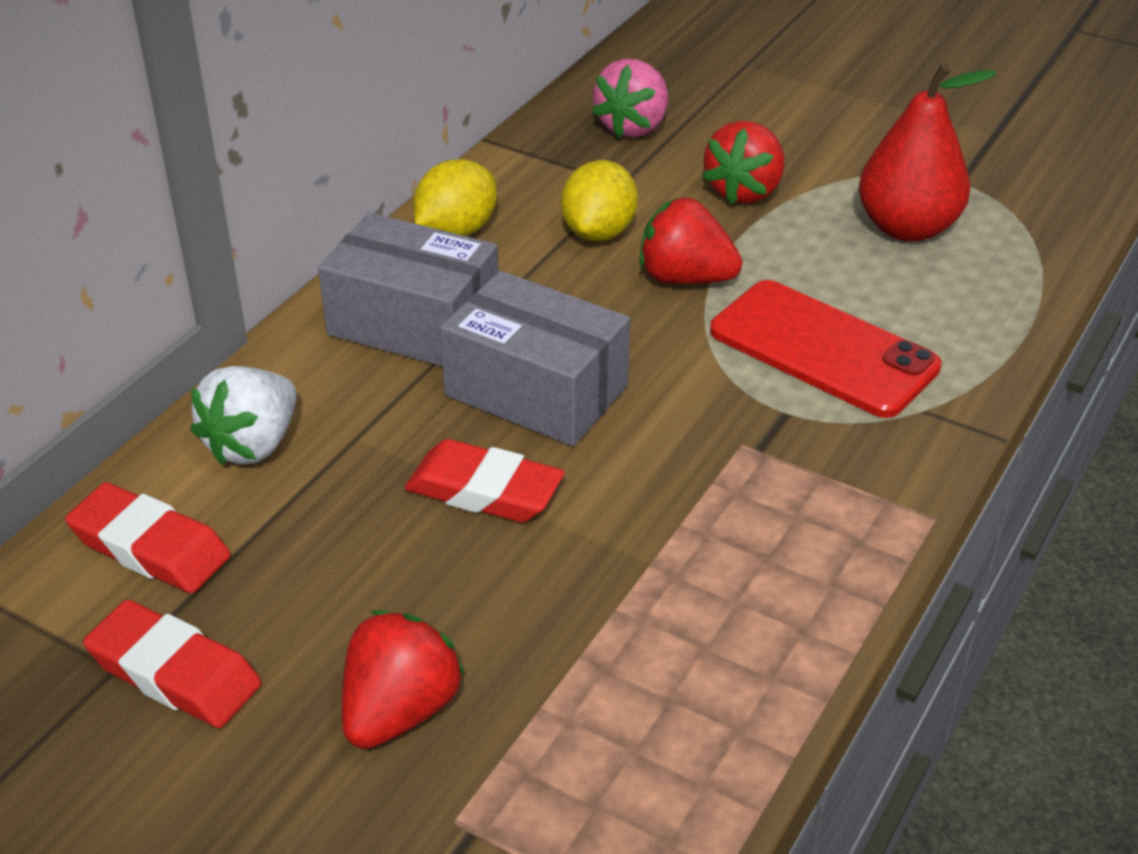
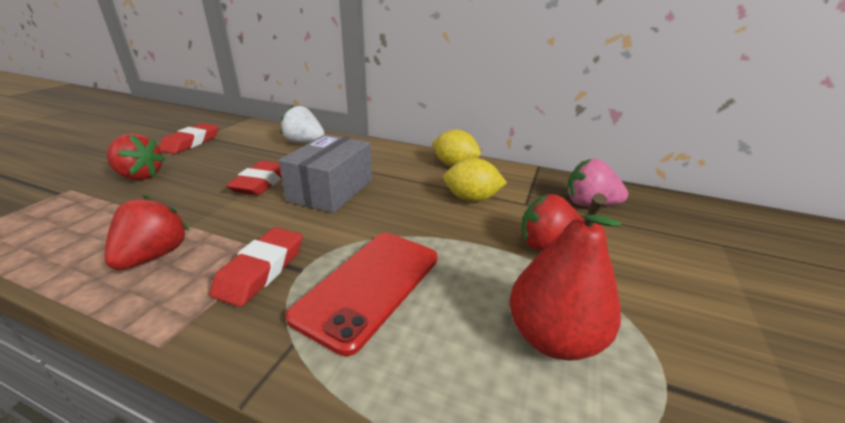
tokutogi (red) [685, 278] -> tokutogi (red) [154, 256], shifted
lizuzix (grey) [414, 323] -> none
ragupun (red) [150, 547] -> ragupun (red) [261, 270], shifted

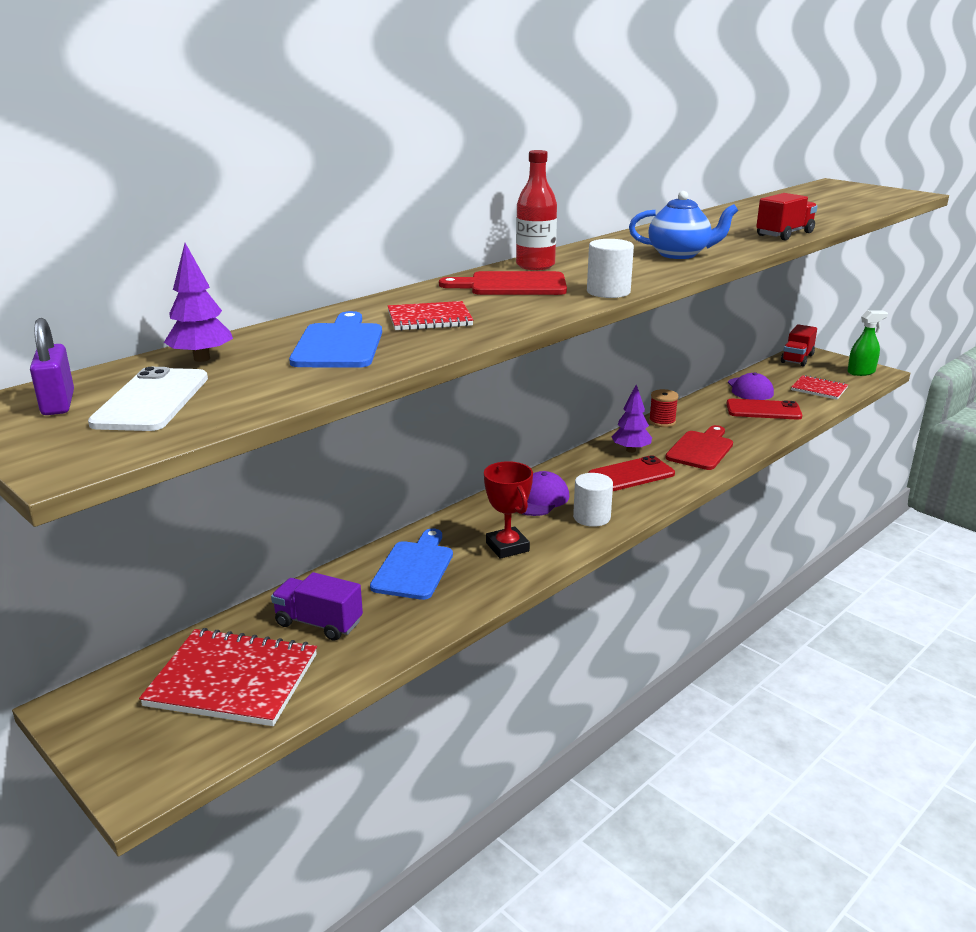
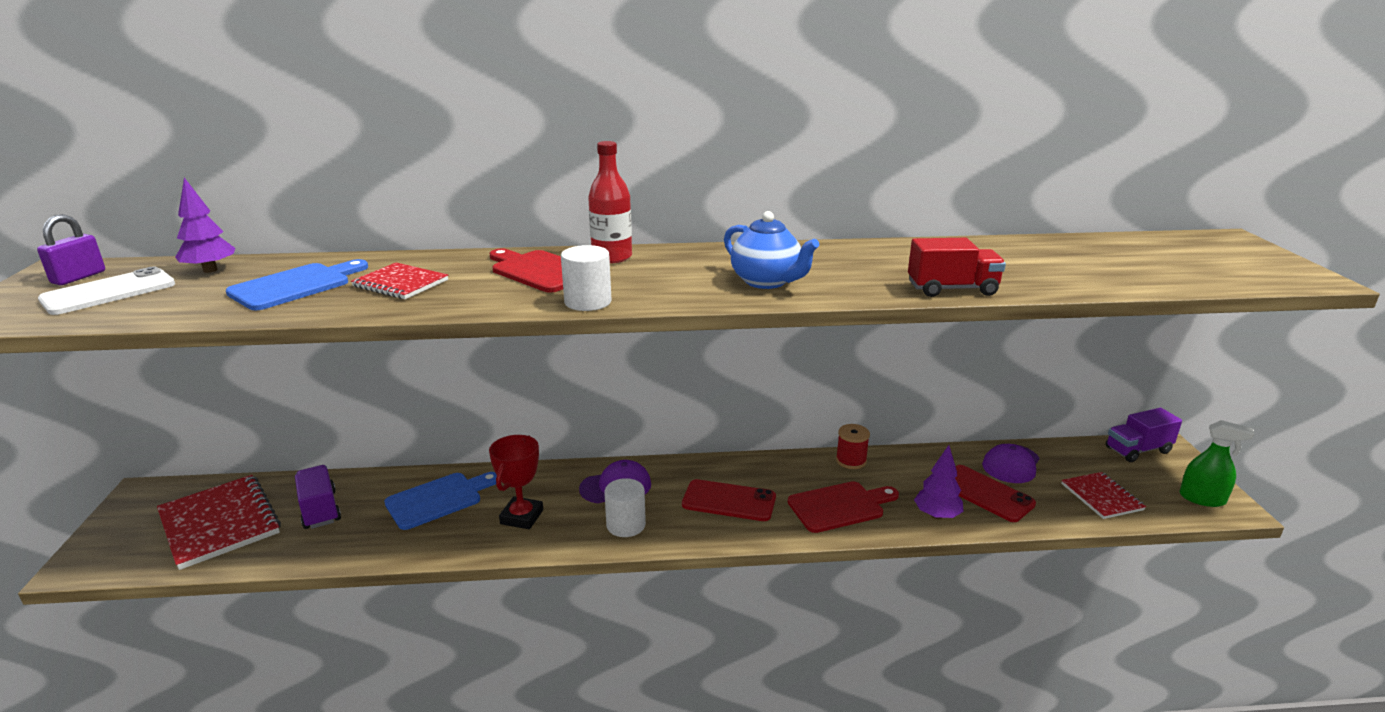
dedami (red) [797, 359] -> dedami (purple) [1138, 450]
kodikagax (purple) [631, 450] -> kodikagax (purple) [936, 515], shifted

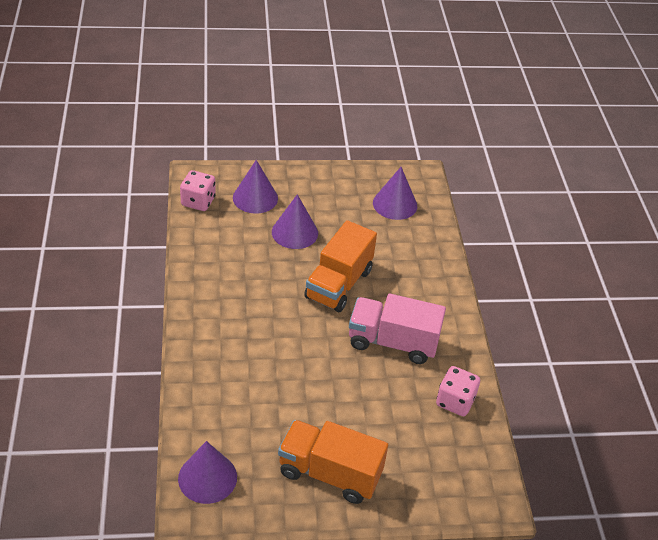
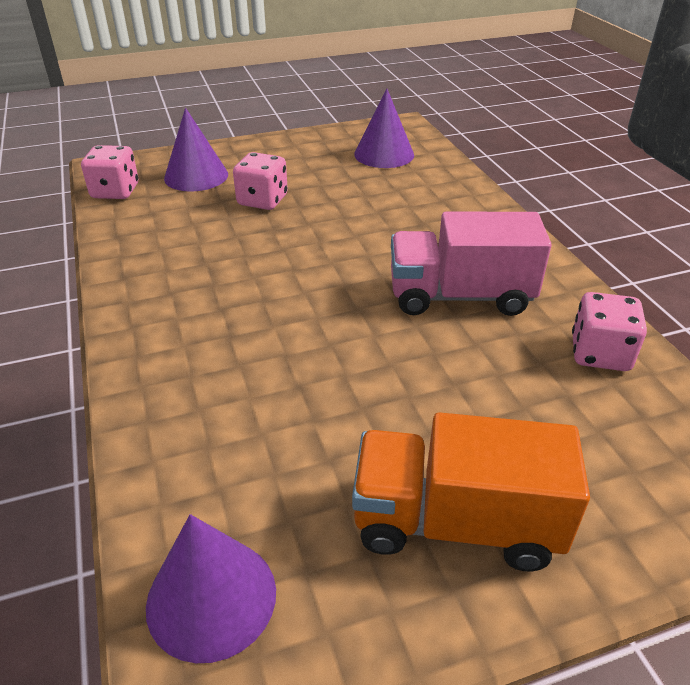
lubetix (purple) [294, 232] -> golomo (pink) [262, 200]
dedami (orange) [339, 284] -> none

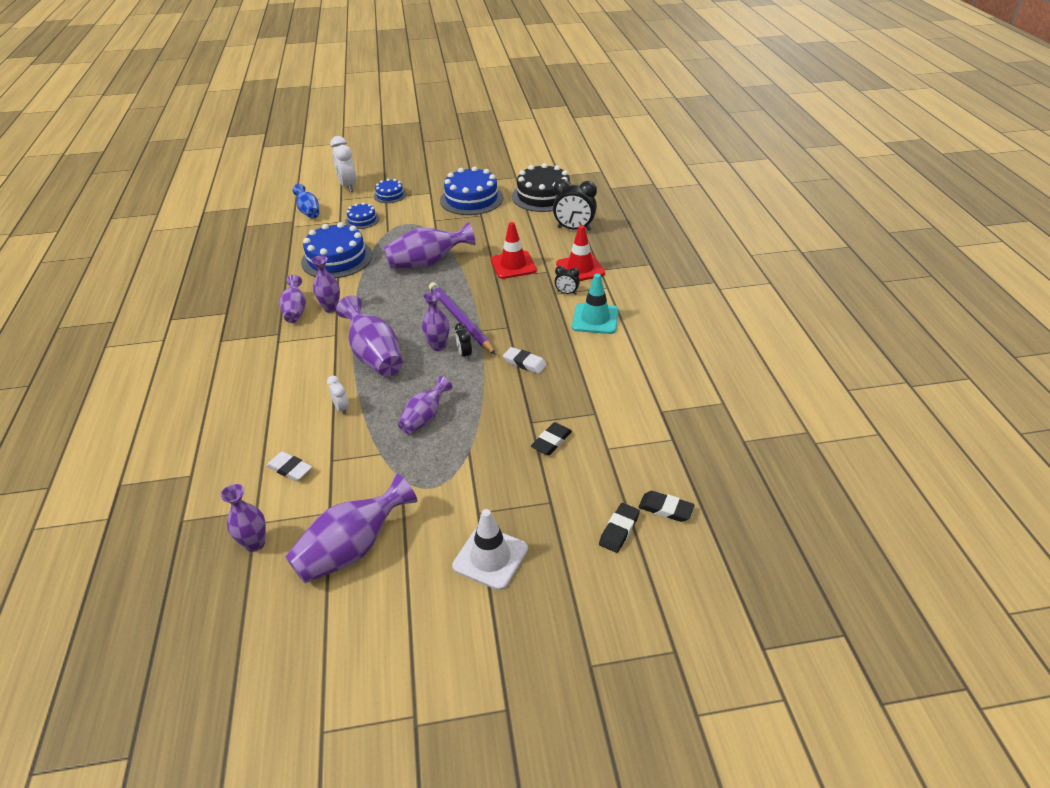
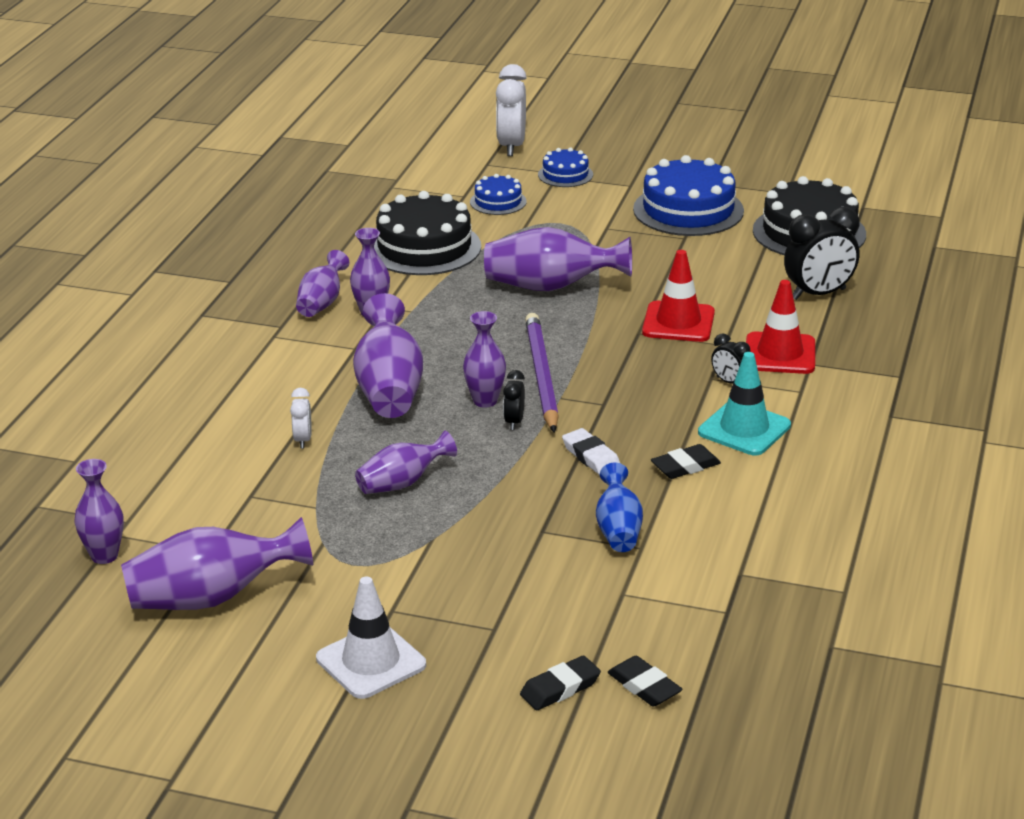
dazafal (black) [574, 229] -> dazafal (black) [818, 294], 60 degrees counterclockwise
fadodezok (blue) [309, 212] -> fadodezok (blue) [618, 529], shifted
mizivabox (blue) [337, 258] -> mizivabox (black) [424, 247]
ragupun (black) [551, 441] -> ragupun (black) [685, 466], shifted
ragupun (white) [290, 469] -> none

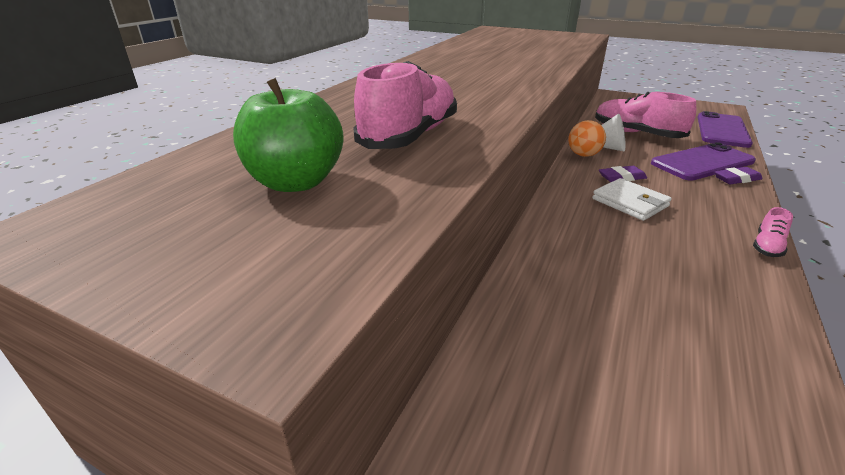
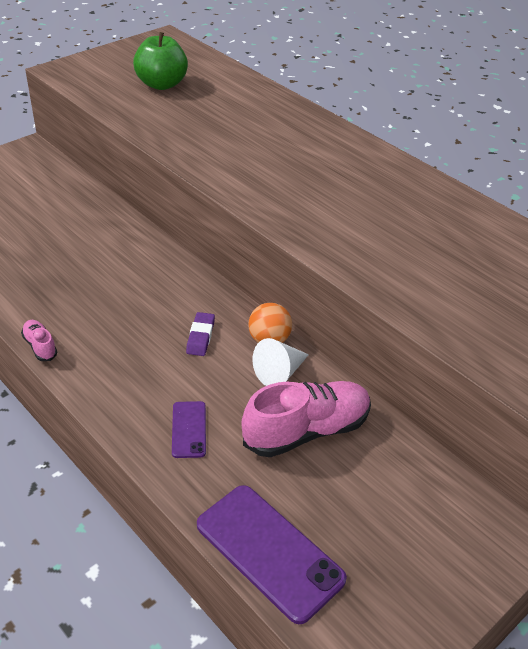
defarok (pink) [410, 136] -> none
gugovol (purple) [702, 162] -> gugovol (purple) [189, 429], x0.52
ragupun (purple) [736, 179] -> none
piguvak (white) [630, 202] -> none

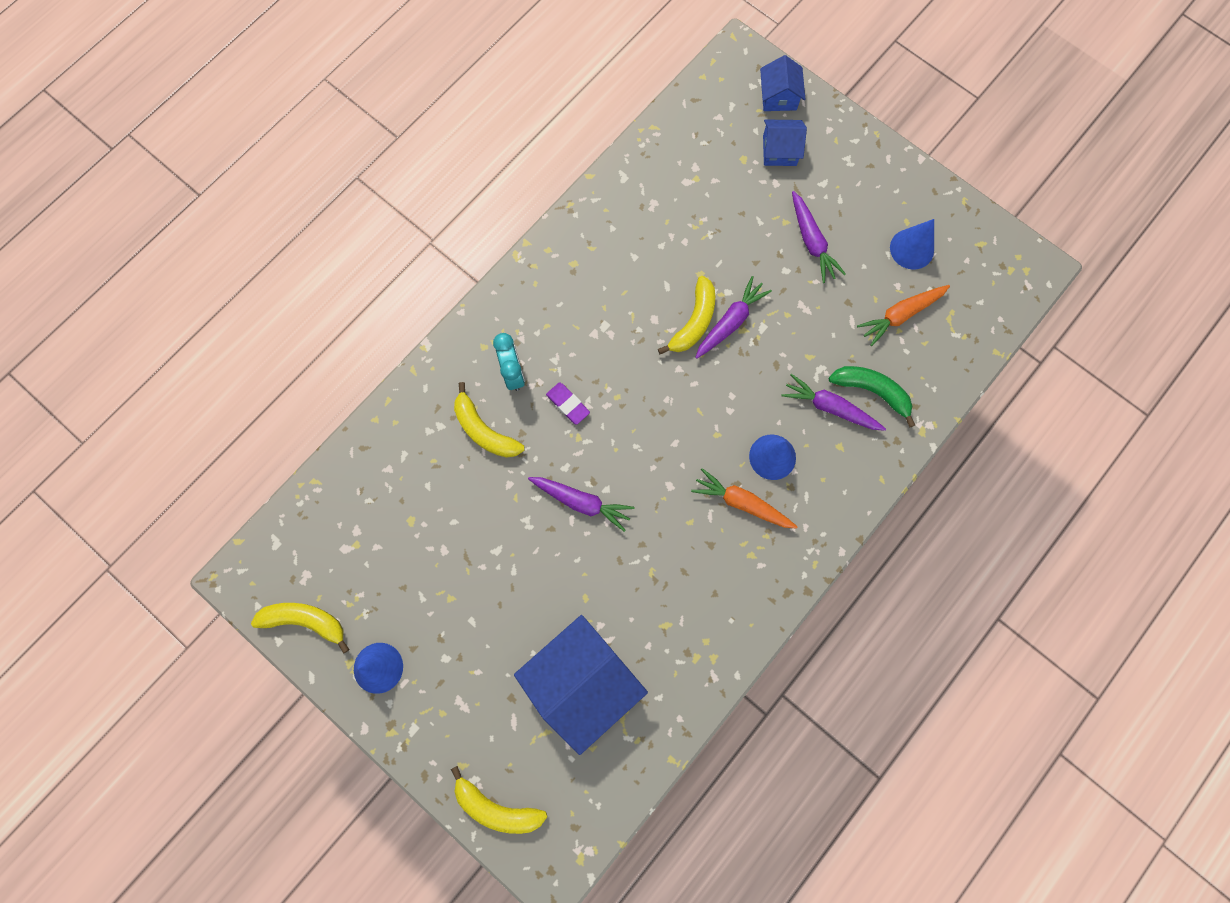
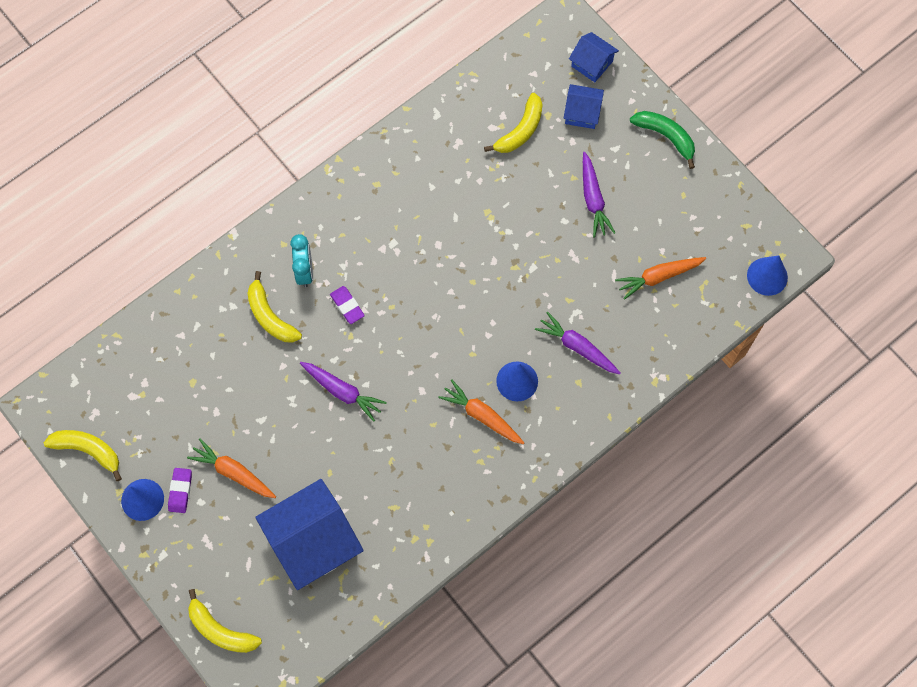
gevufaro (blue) [778, 97] -> gevufaro (blue) [592, 64], 60 degrees counterclockwise
lubetix (blue) [911, 249] -> lubetix (blue) [767, 276], shifted
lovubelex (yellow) [693, 322] -> lovubelex (yellow) [520, 130], shifted
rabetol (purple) [730, 322] -> none
lovubelex (green) [872, 391] -> lovubelex (green) [665, 137], shifted
none -> rabetol (orange) [233, 472]
none -> ragupun (purple) [180, 491]

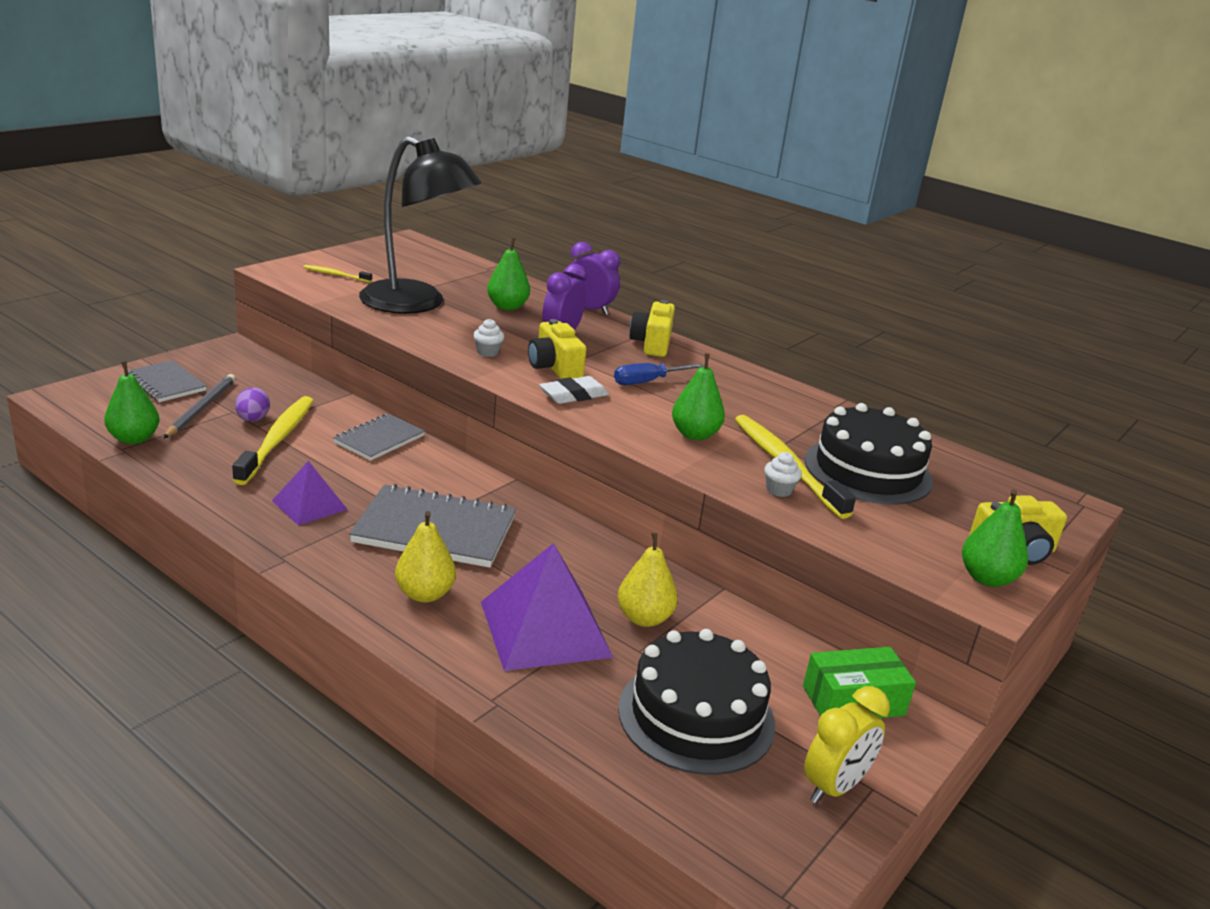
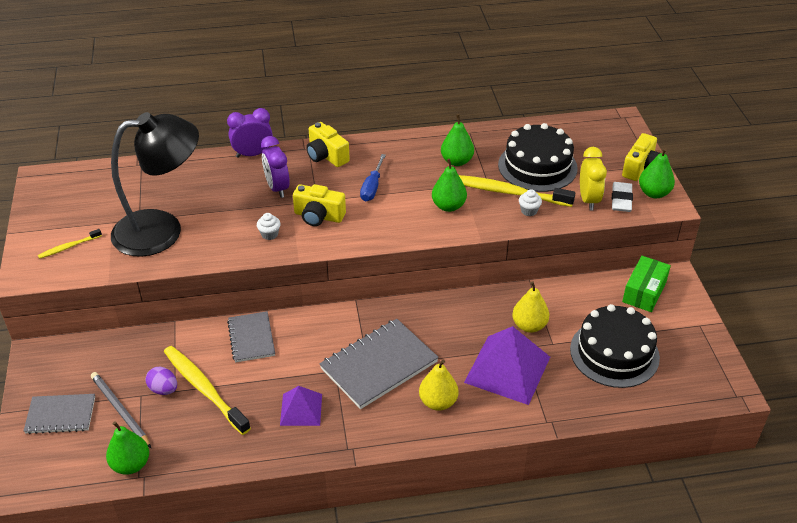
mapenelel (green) [507, 307] -> mapenelel (green) [457, 161], shifted
ragupun (white) [573, 395] -> ragupun (white) [621, 200], shifted
dazafal (yellow) [834, 787] -> dazafal (yellow) [588, 200], shifted

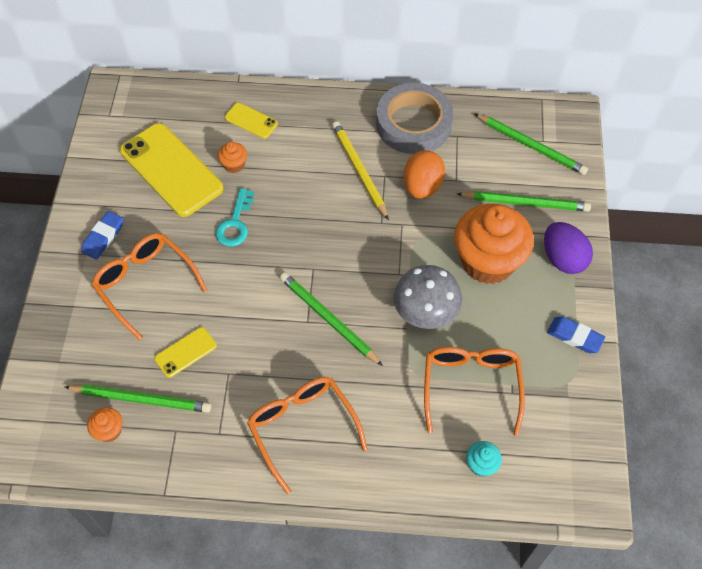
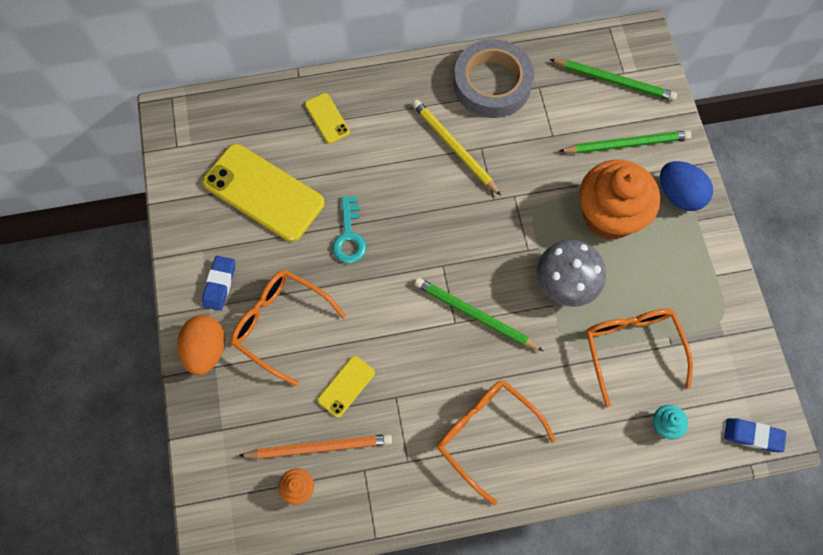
gugovol (yellow) [251, 121] -> gugovol (yellow) [327, 118], 45 degrees clockwise
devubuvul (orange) [234, 165] -> none
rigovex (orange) [422, 186] -> rigovex (orange) [206, 350], shifted
rigovex (purple) [563, 259] -> rigovex (blue) [679, 195]
ragupun (blue) [574, 337] -> ragupun (blue) [752, 435], shifted
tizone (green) [141, 399] -> tizone (orange) [319, 447]

